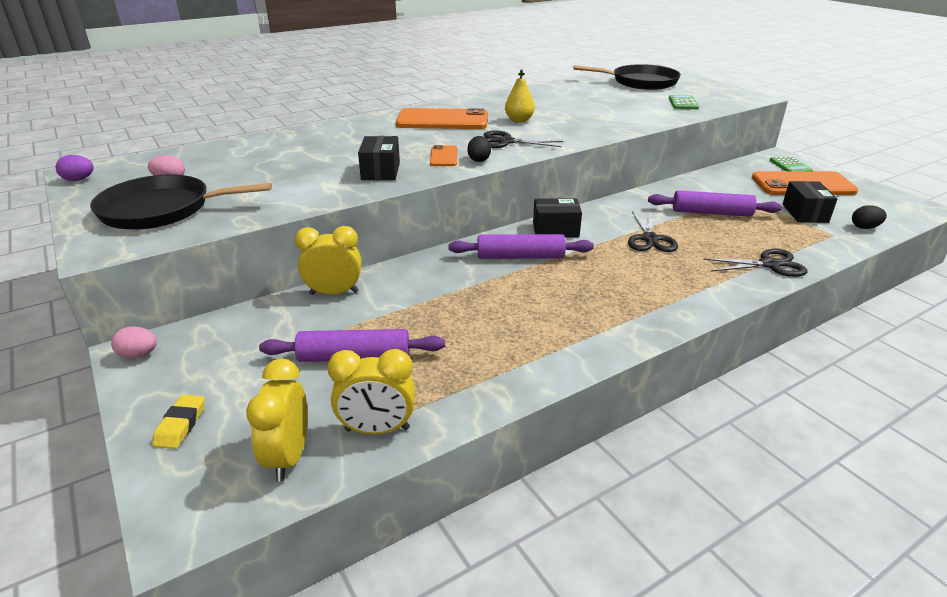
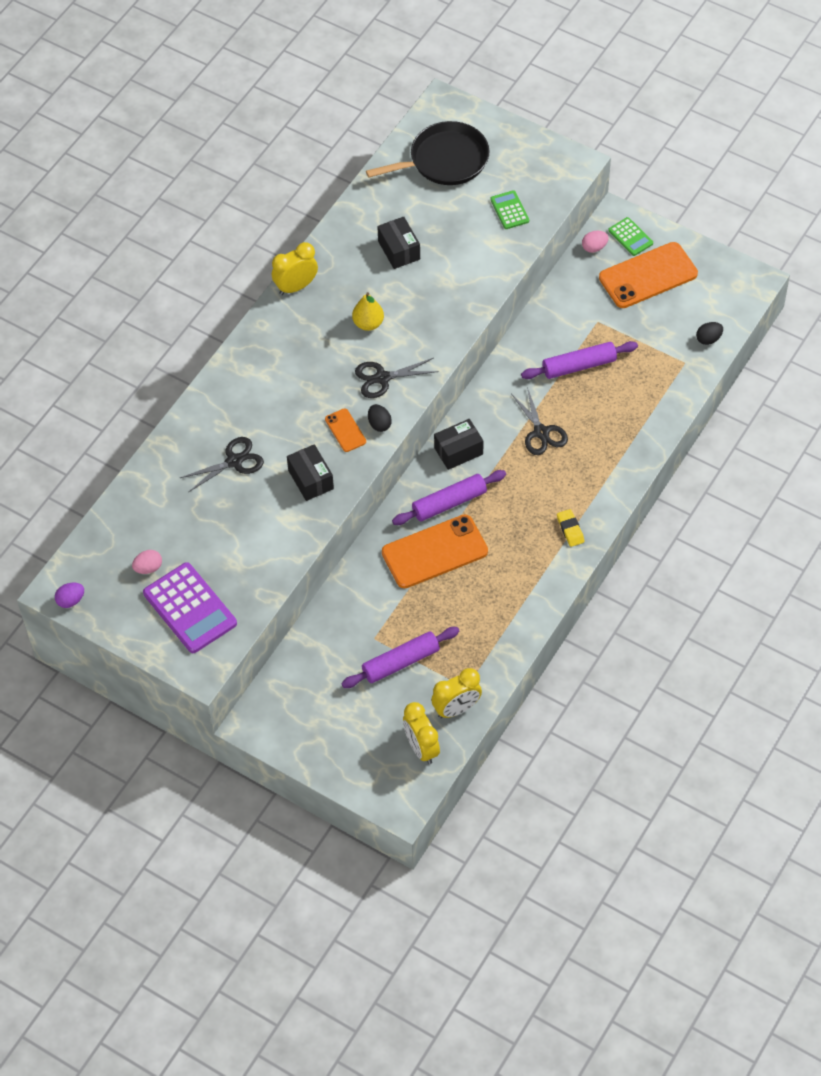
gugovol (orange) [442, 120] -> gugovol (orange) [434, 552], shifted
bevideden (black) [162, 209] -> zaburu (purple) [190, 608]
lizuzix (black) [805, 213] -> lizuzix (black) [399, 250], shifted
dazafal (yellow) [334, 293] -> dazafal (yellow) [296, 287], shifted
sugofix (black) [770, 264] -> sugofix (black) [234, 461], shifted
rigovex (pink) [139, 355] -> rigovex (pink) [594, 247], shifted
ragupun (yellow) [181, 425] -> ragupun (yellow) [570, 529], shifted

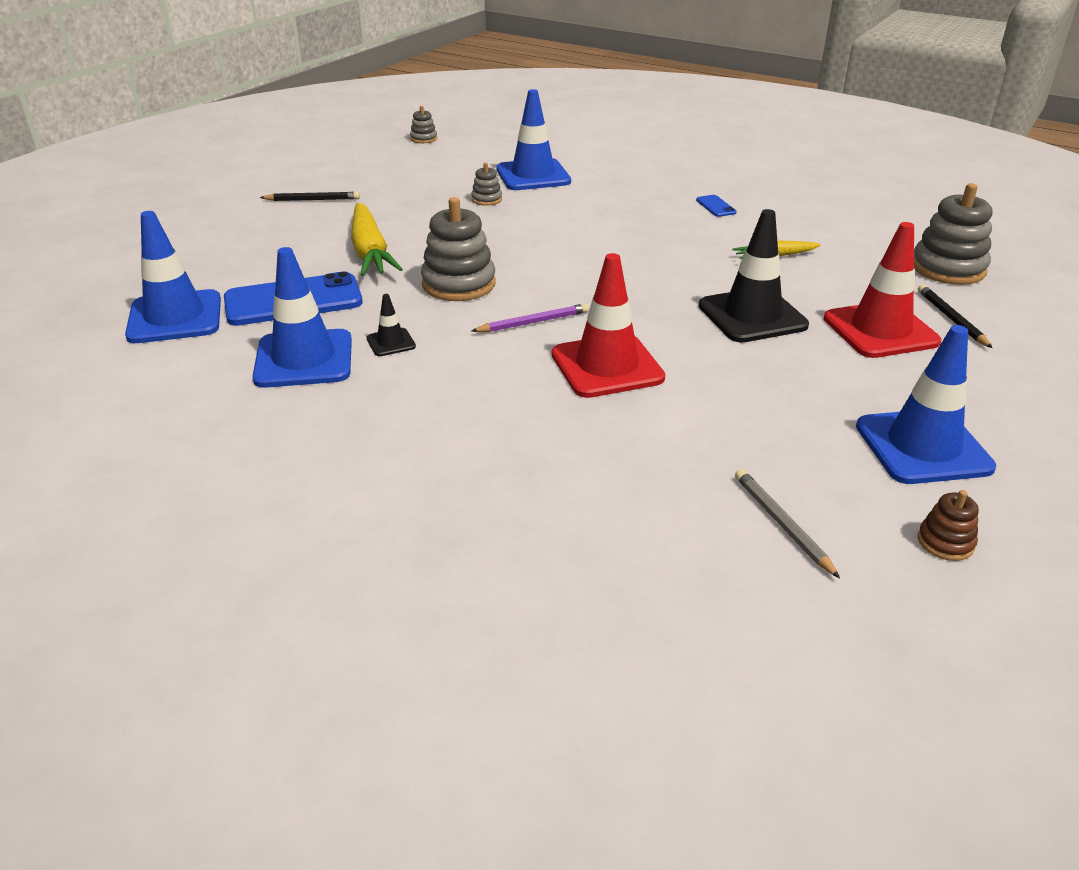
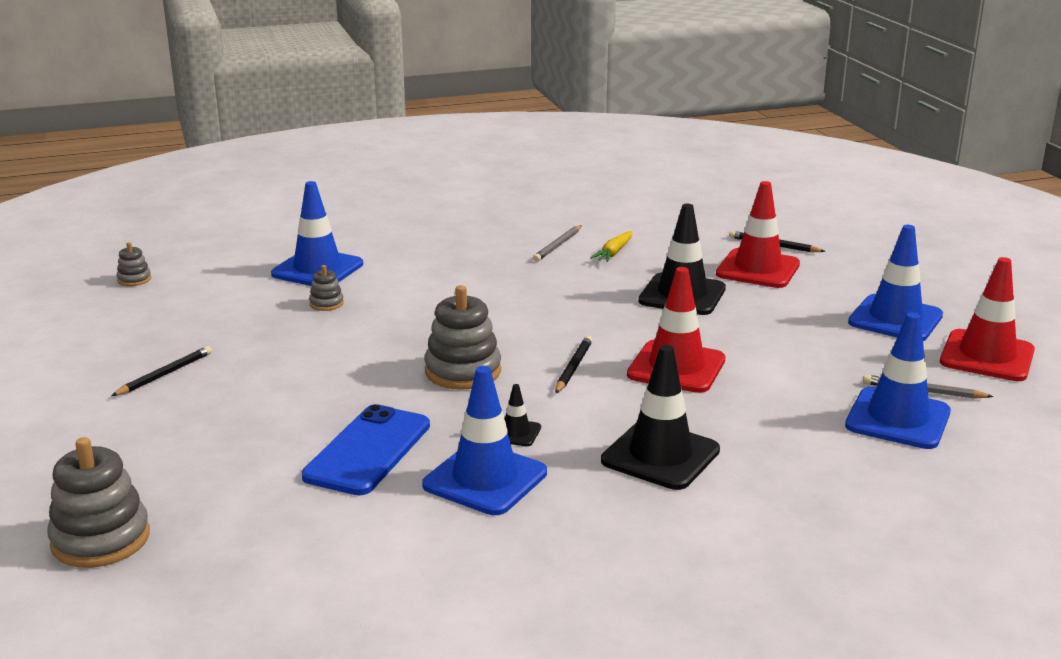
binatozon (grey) [948, 268] -> binatozon (grey) [101, 539], shifted
gugovol (blue) [715, 206] -> none
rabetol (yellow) [370, 252] -> none
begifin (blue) [175, 317] -> begifin (blue) [897, 419], shifted
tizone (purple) [533, 322] -> tizone (black) [573, 367]
binatozon (brown) [945, 542] -> begifin (red) [987, 356]
none -> tizone (grey) [558, 246]
none -> begifin (black) [660, 456]

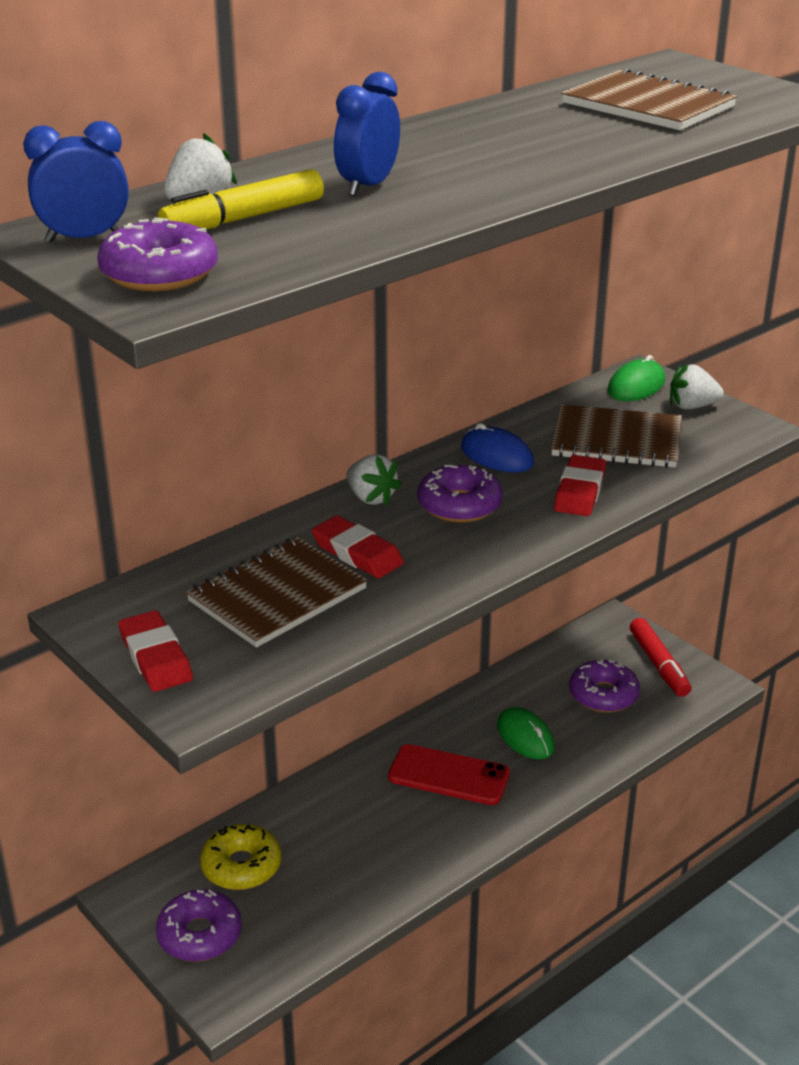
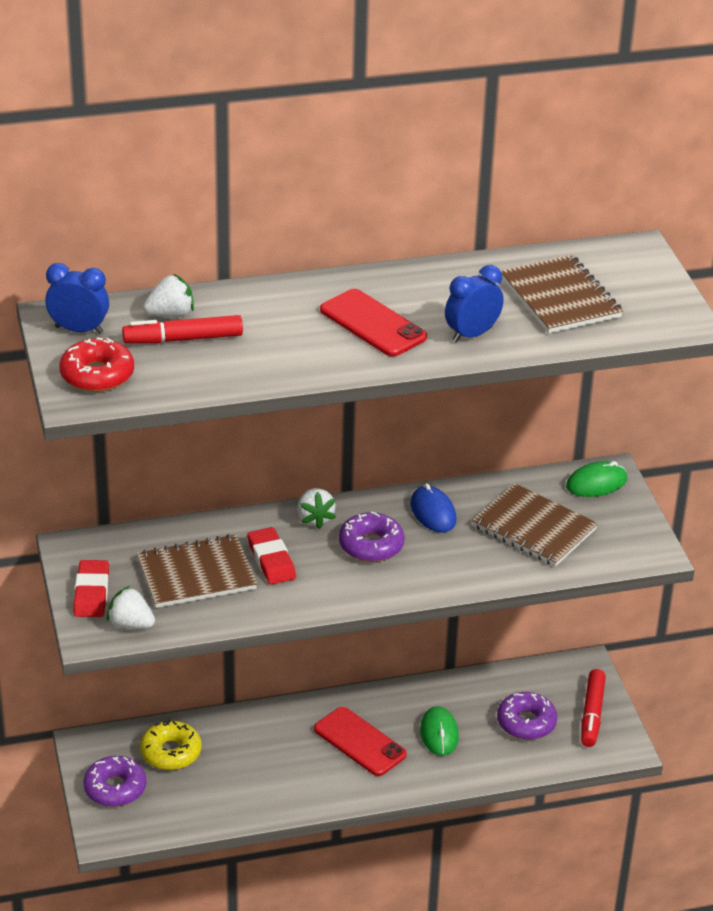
dazafal (blue) [368, 186] -> dazafal (blue) [472, 334], shifted
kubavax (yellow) [244, 218] -> kubavax (red) [183, 339]
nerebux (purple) [159, 274] -> nerebux (red) [97, 375]
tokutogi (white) [692, 406] -> tokutogi (white) [130, 624], shifted
ragupun (red) [579, 491] -> none
none -> gugovol (red) [373, 324]

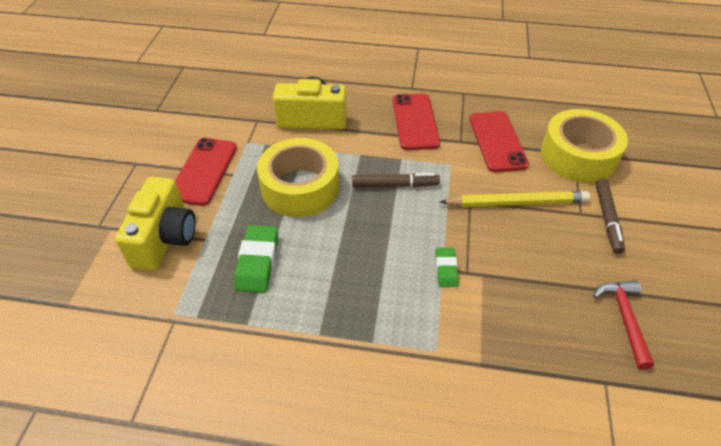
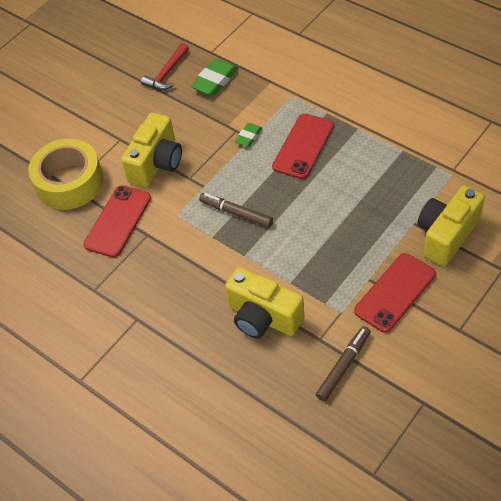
gugovol (red) [415, 122] -> gugovol (red) [303, 146], shifted
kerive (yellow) [300, 187] -> none
kubavax (brown) [607, 219] -> kubavax (brown) [343, 366], shifted
tizone (yellow) [516, 202] -> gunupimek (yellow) [156, 163]
ragupun (green) [257, 262] -> ragupun (green) [215, 81], shifted

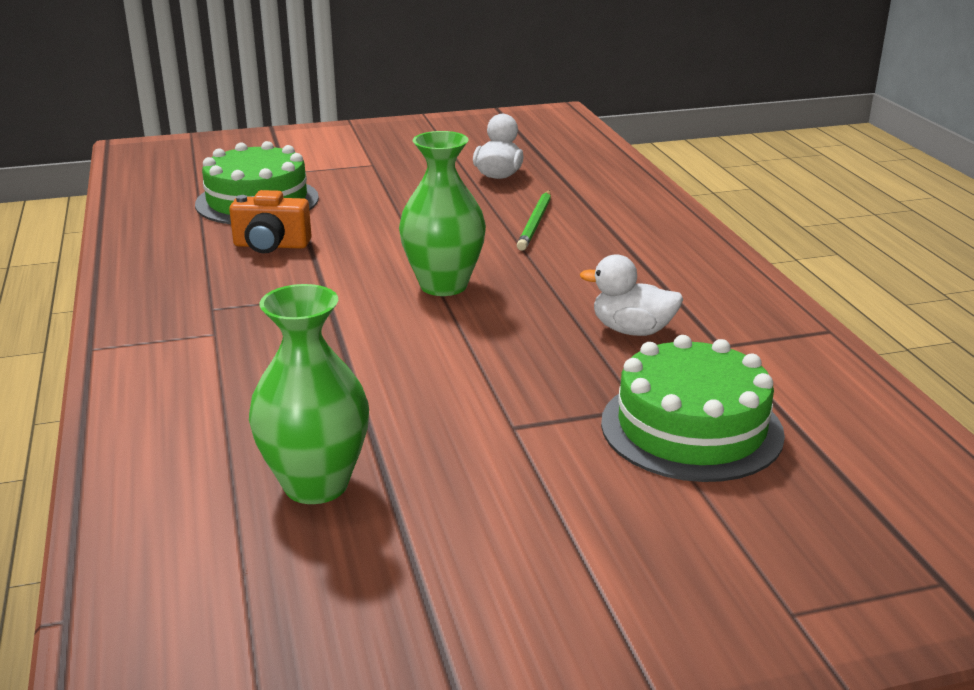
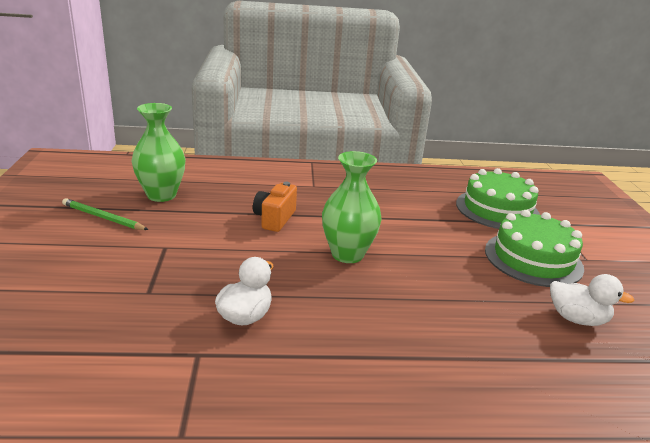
gunupimek (orange) [271, 246] -> gunupimek (orange) [274, 219], shifted
tizone (green) [535, 223] -> tizone (green) [103, 217], shifted
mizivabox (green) [691, 428] -> mizivabox (green) [533, 259], shifted

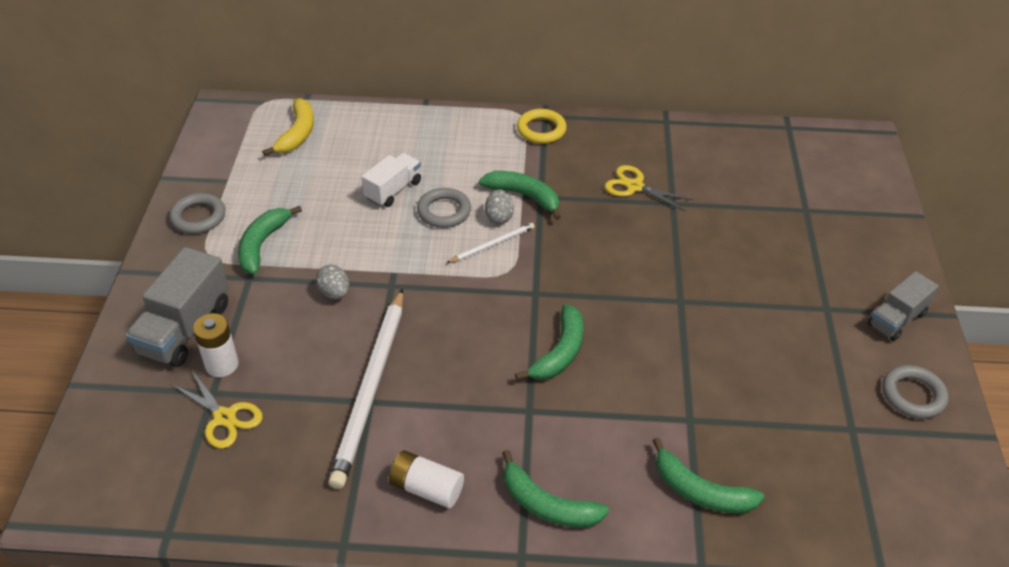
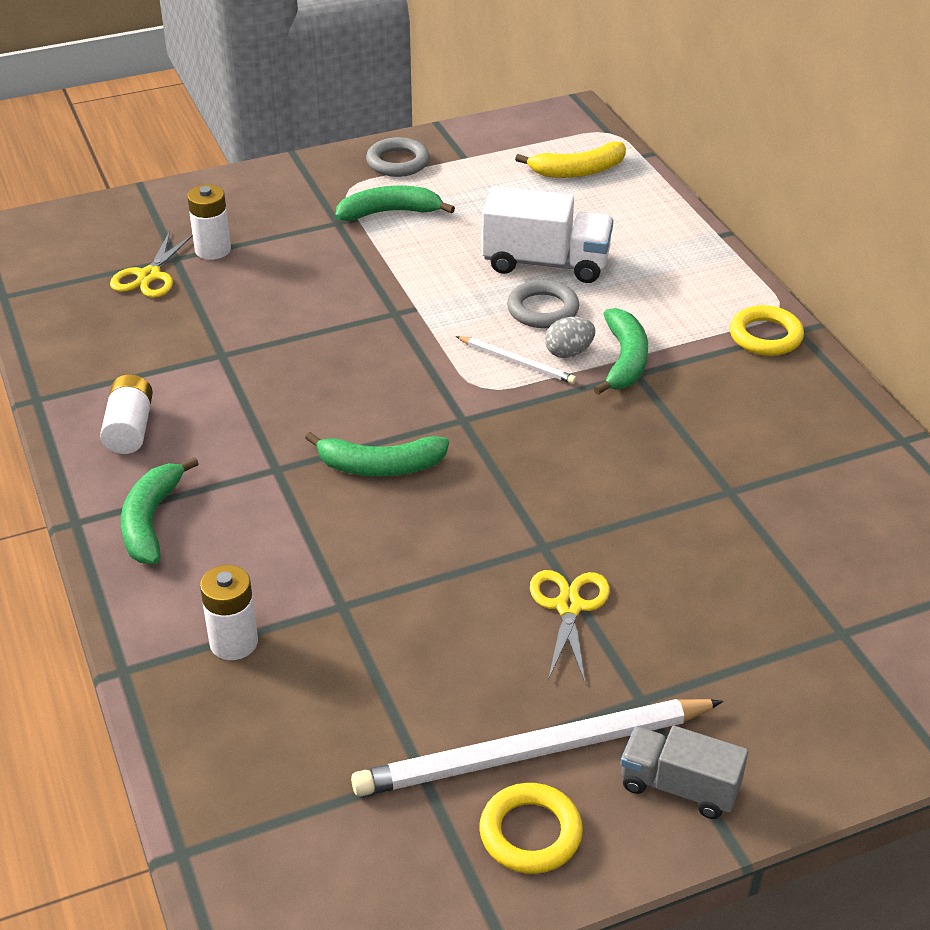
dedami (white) [393, 190] -> dedami (white) [546, 263], x1.56
sugofix (yellow) [634, 186] -> sugofix (yellow) [569, 606], shifted
dedami (grey) [185, 328] -> none
rigovex (grey) [334, 293] -> none
tizone (white) [371, 389] -> tizone (white) [533, 752], shifted
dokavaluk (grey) [913, 395] -> dokavaluk (yellow) [530, 833]
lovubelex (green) [700, 491] -> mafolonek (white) [234, 642]

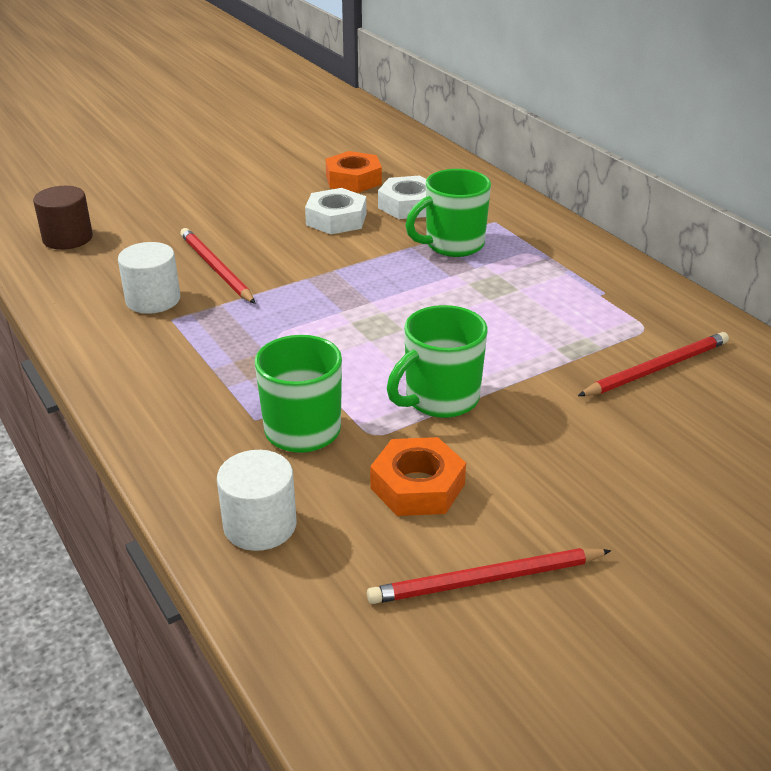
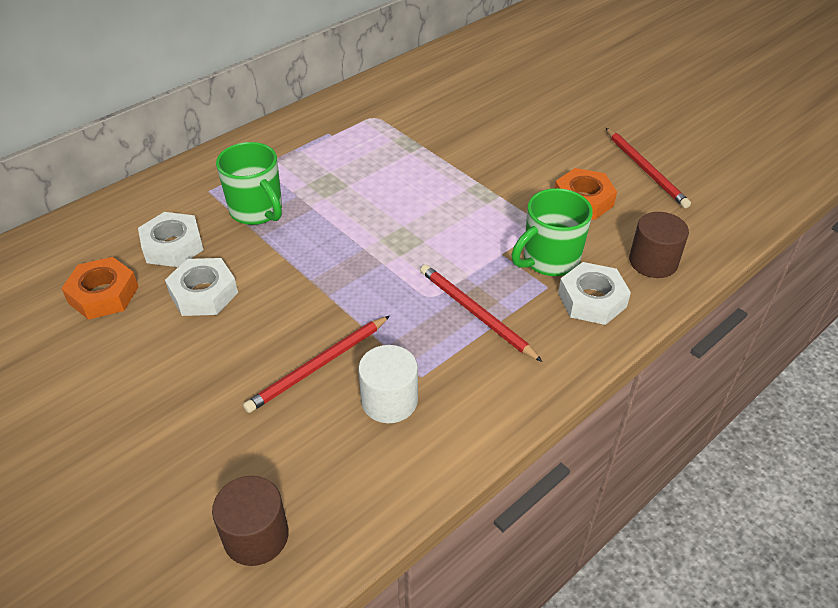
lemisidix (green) [440, 399] -> none
tizone (red) [657, 368] -> tizone (red) [476, 313], shifted
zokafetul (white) [260, 525] -> zokafetul (brown) [653, 262]
none -> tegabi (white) [592, 300]

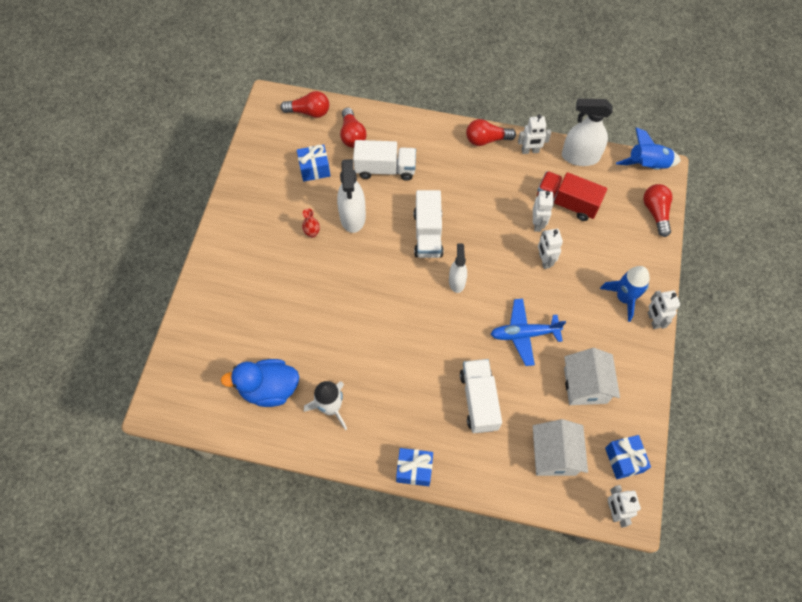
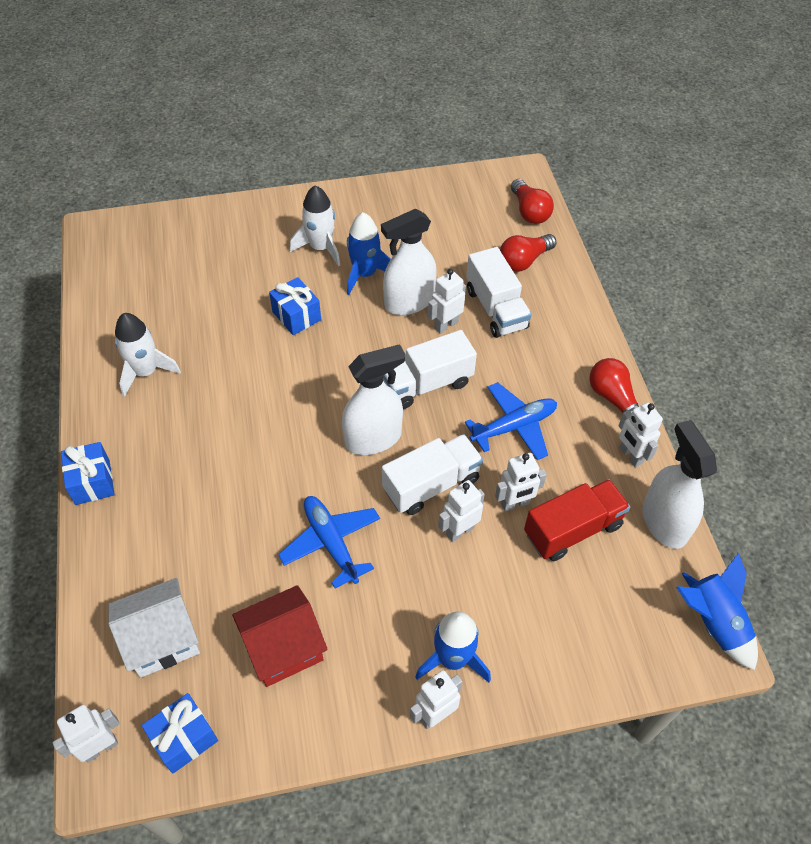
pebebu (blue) [314, 169] -> pebebu (blue) [296, 316], shifted
dedami (red) [567, 203] -> dedami (red) [572, 530], 60 degrees clockwise
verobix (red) [655, 212] -> none
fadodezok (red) [312, 233] -> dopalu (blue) [365, 274]
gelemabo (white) [457, 281] -> gelemabo (white) [373, 438], x1.61
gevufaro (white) [585, 385] -> gevufaro (red) [283, 647]
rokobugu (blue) [269, 389] -> none
dedami (white) [479, 400] -> dedami (white) [431, 485], shifted
none -> dopalu (white) [321, 248]
none -> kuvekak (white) [446, 325]
none -> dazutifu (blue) [514, 426]

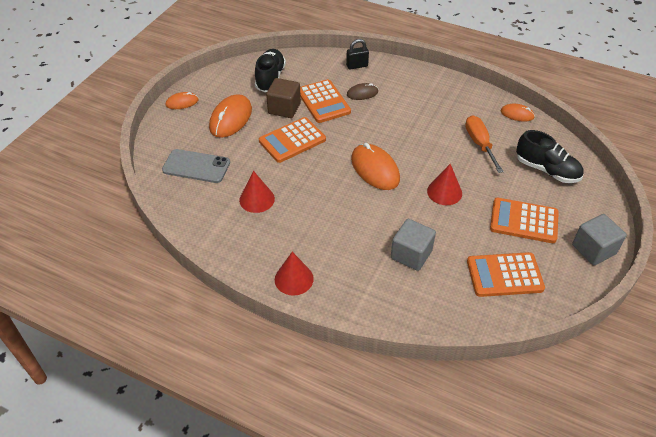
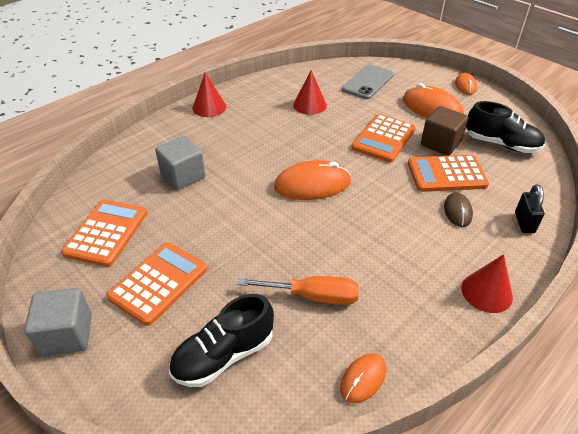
zaburu (orange) [292, 140] -> zaburu (orange) [383, 139], 135 degrees counterclockwise
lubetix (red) [444, 192] -> lubetix (red) [486, 292], shifted

